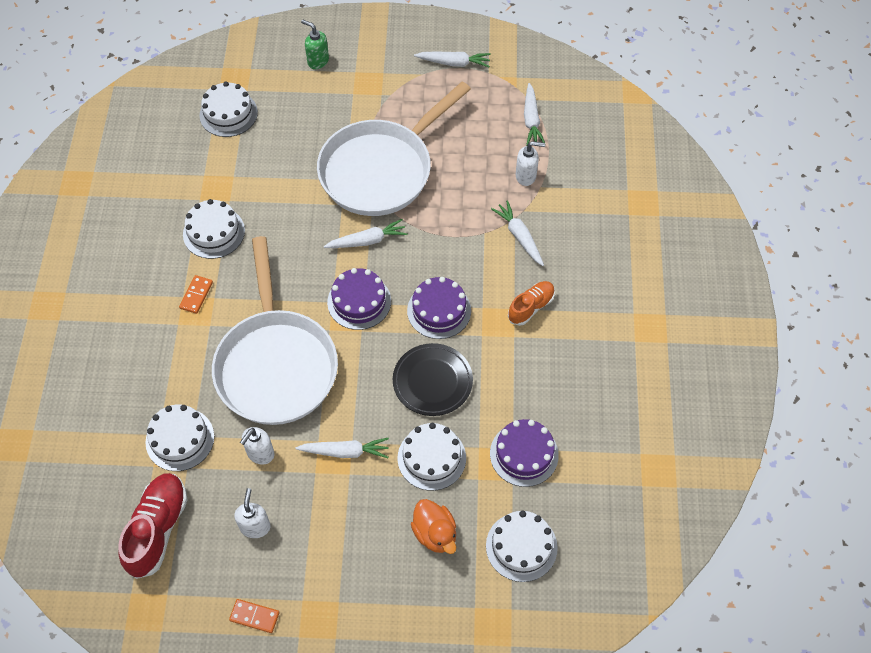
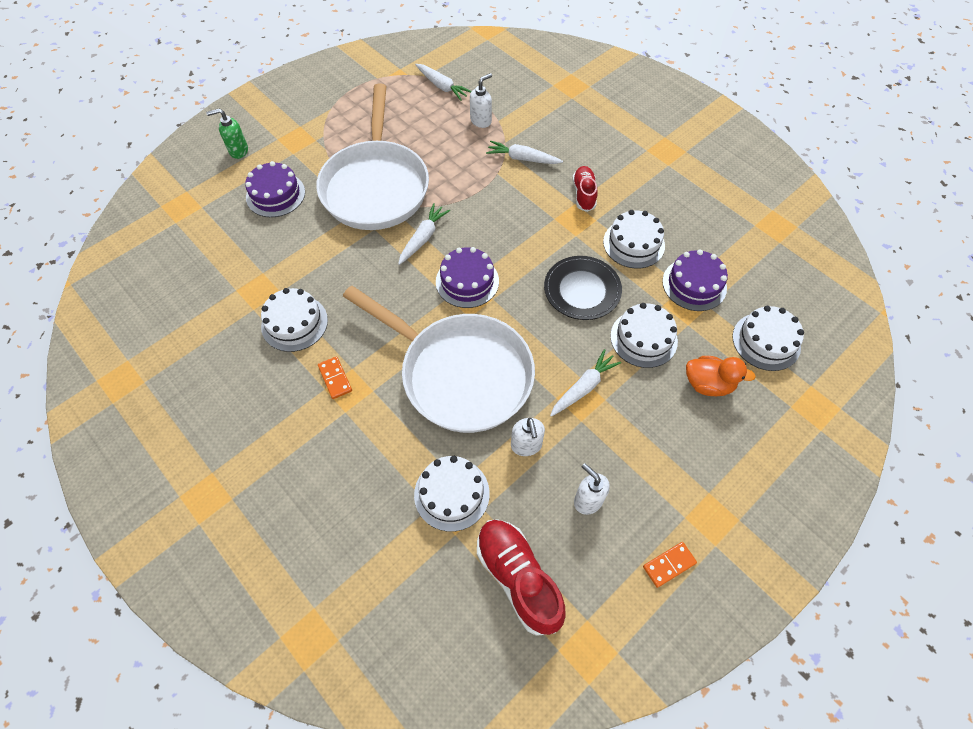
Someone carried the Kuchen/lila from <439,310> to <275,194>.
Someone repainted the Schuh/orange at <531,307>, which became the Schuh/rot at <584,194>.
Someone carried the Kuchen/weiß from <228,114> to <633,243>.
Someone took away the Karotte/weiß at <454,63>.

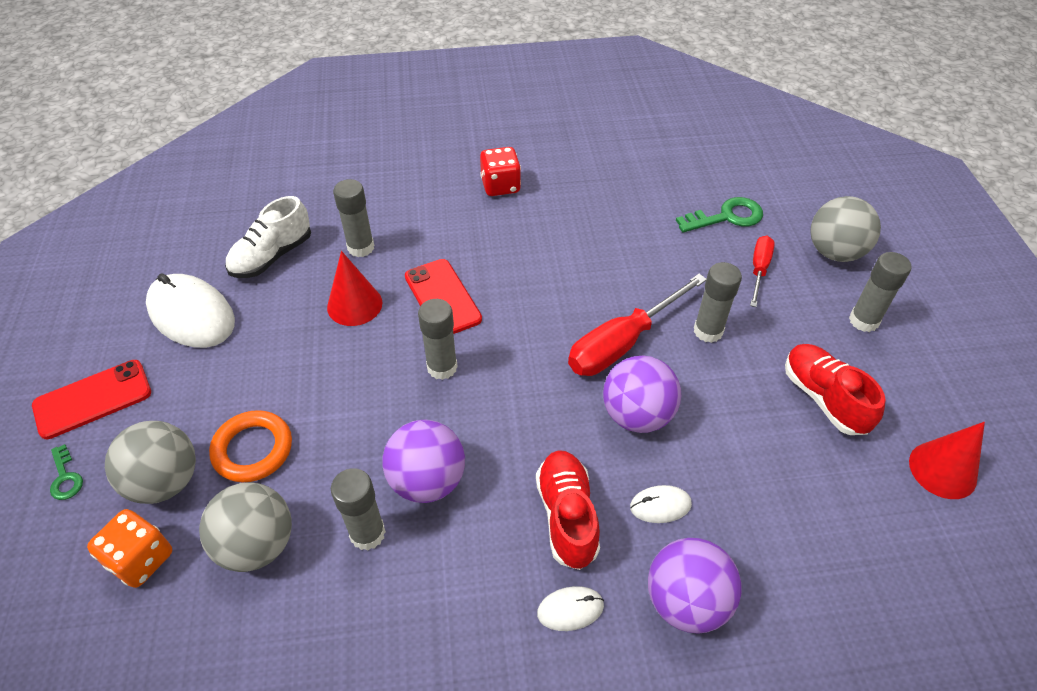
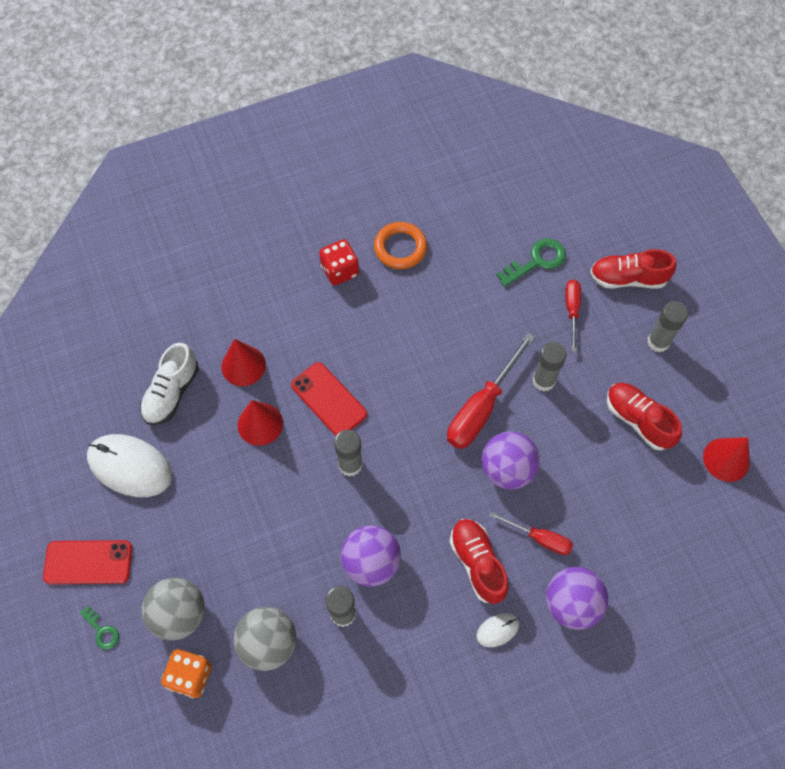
Someone rotated the Handy/rot at <93,399> by 45 degrees clockwise.
Someone swapped the Klebestift/grau at <361,247> for the Kegel/rot at <243,365>.
Someone carried the Ring/orange from <253,449> to <400,248>.
Someone swapped the Computermaus/weiß at <660,505> for the Schraubenzieher/rot at <539,538>.
Someone swapped the Ball/grau at <834,252> for the Schuh/rot at <628,278>.

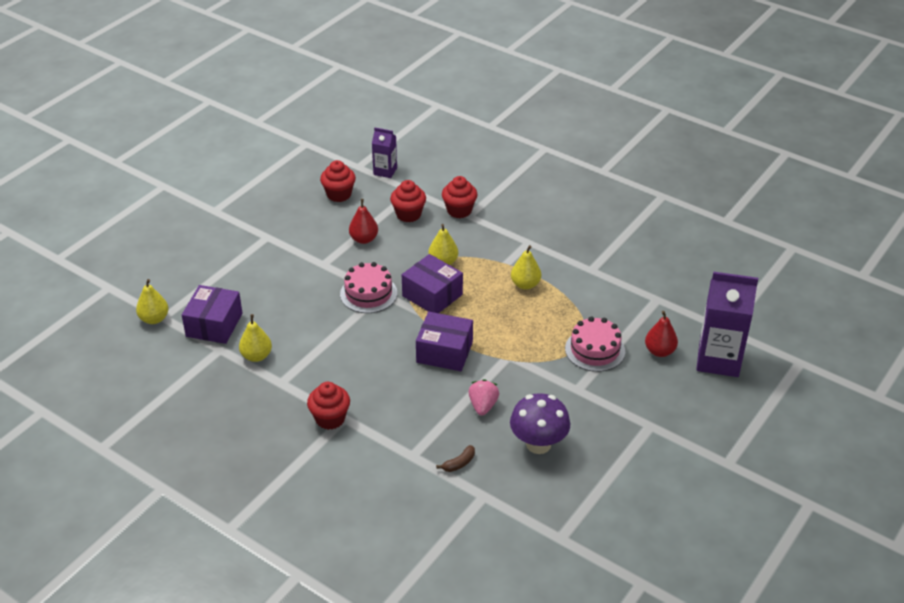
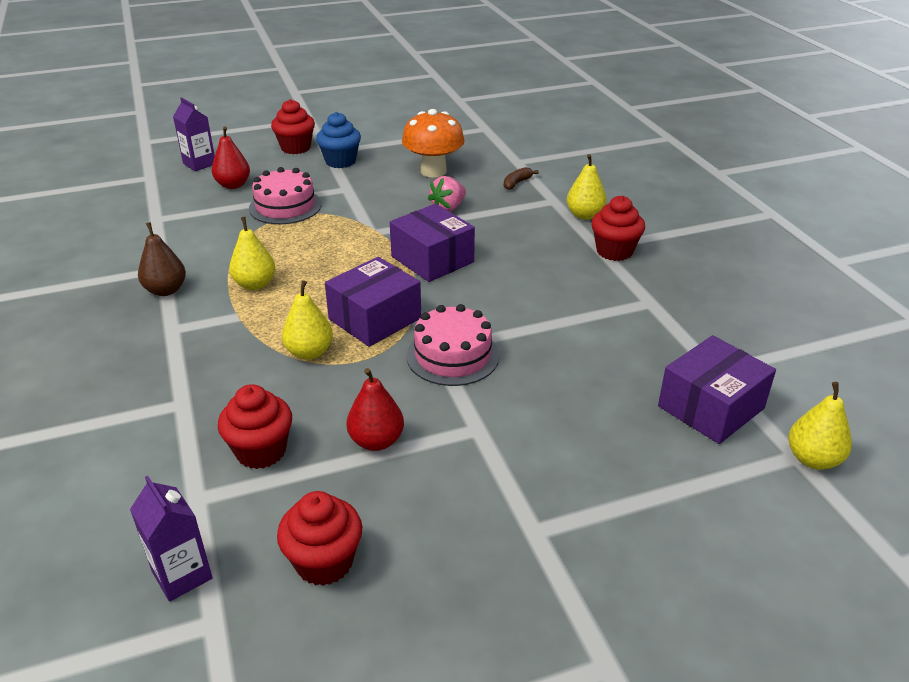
Someone put down the Birne/braun at <166,290>.
Someone scaled the Getränkekarton/lila at <718,360> by 0.53.
Someone carried the Muffin/rot from <459,210> to <296,148>.
Someone put down the Muffin/blau at <340,161>.
Someone rotated the Schachtel/lila at <432,295> by 60 degrees clockwise.
Someone repainted the Pilz/lila at <538,444>, which became the Pilz/orange at <433,171>.
Someone rotated the Banane/braun at <459,463> by 45 degrees counterclockwise.
Someone carried the Birne/gelb from <256,356> to <584,215>.

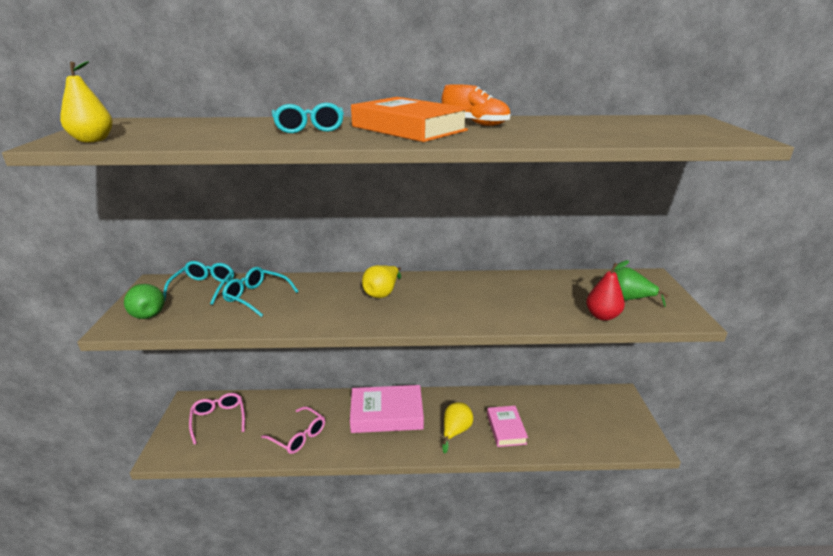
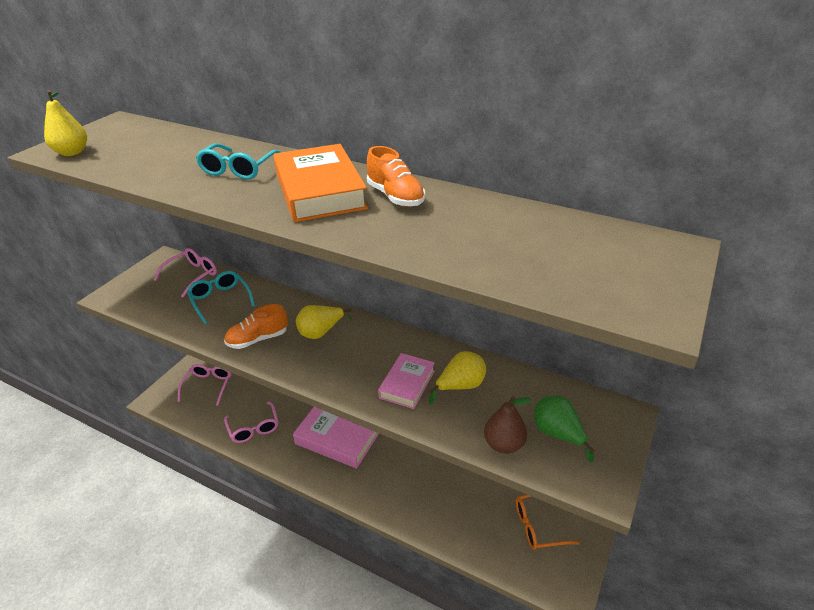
Someone repainted the Brille/türkis at <204,287>, which became the Brille/rosa at <192,276>.
Someone put down the Schuh/orange at <258,339>.
Someone carried the Buch/rosa from <506,429> to <407,384>.
Someone carried the Birne/gelb from <455,431> to <460,386>.
Someone repainted the Birne/rot at <602,316>, which became the Birne/braun at <503,444>.
Someone put down the Brille/orange at <538,526>.
Someone took away the Birne/grün at <147,313>.

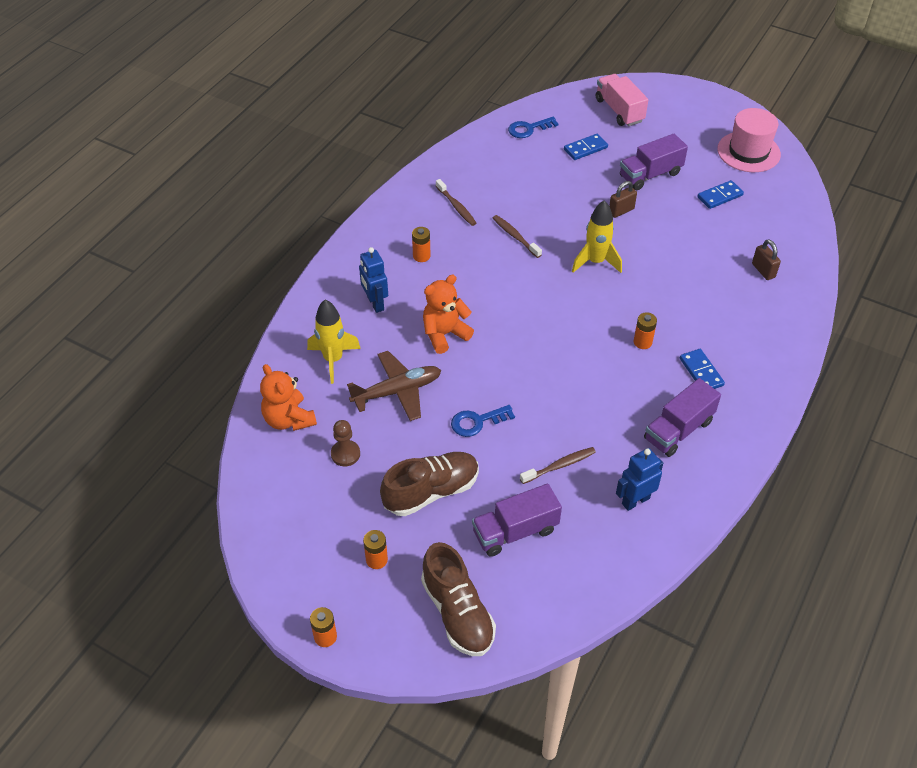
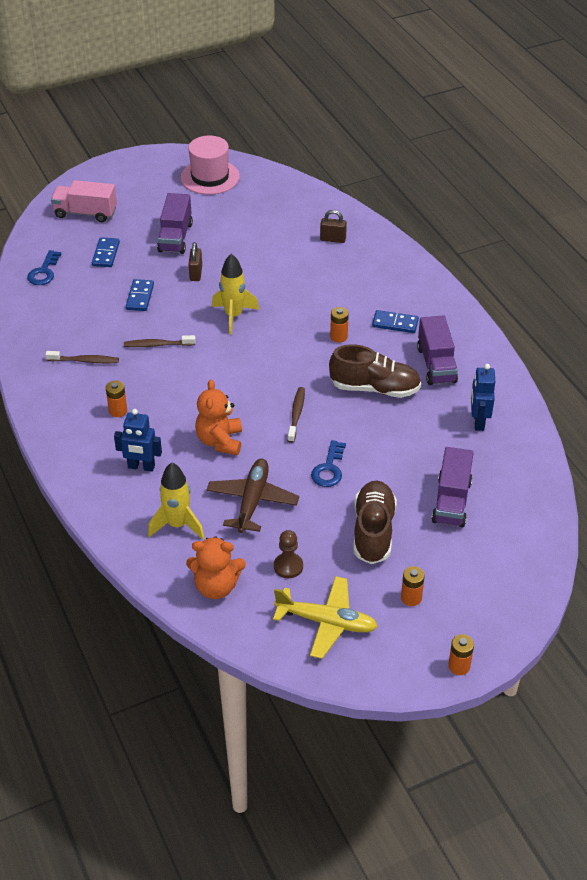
Someone carried the Dominostein/blau from <720,196> to <140,297>.
Someone put down the Flugzeug/gelb at <327,622>.
Someone carried the Zahnbürste/braun from <560,466> to <296,414>.
Someone carried the Schuh/braun from <457,613> to <375,388>.

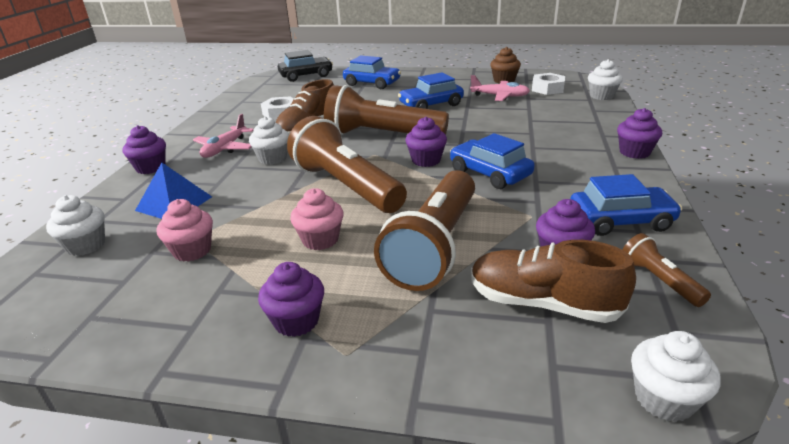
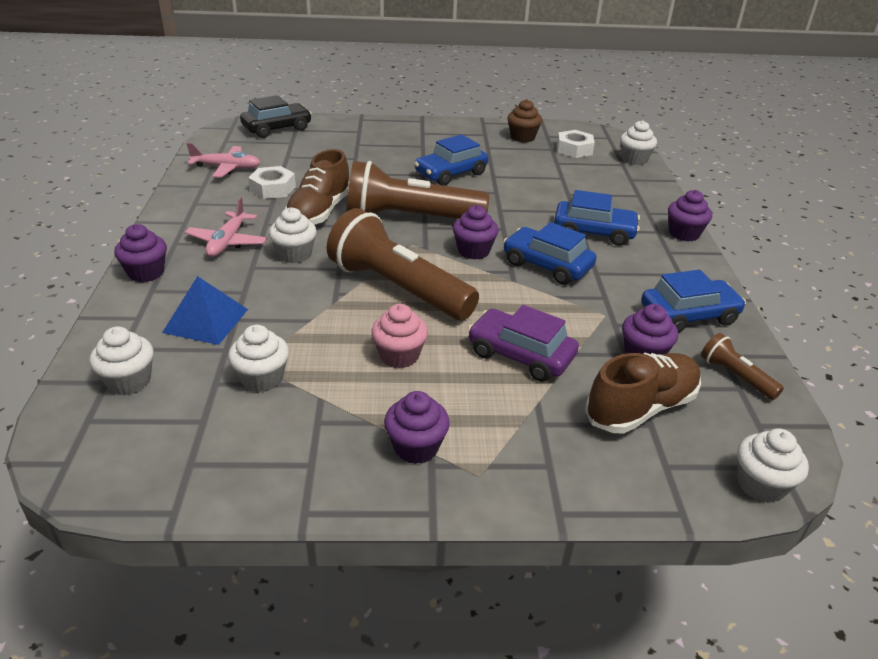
Someone carried the Flugzeug/rosa from <500,96> to <227,168>.
Someone repainted the Muffin/rosa at <192,250>, which became the Muffin/weiß at <262,378>.
Someone swapped the Taschenlampe/braun at <434,246> for the Auto/lila at <520,355>.
Someone carried the Auto/blau from <372,83> to <594,232>.
Someone rotated the Schuh/braun at <542,303> by 135 degrees clockwise.

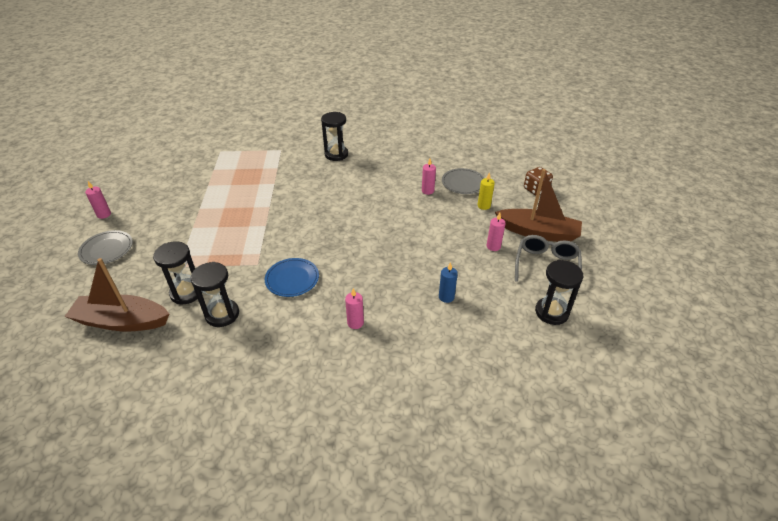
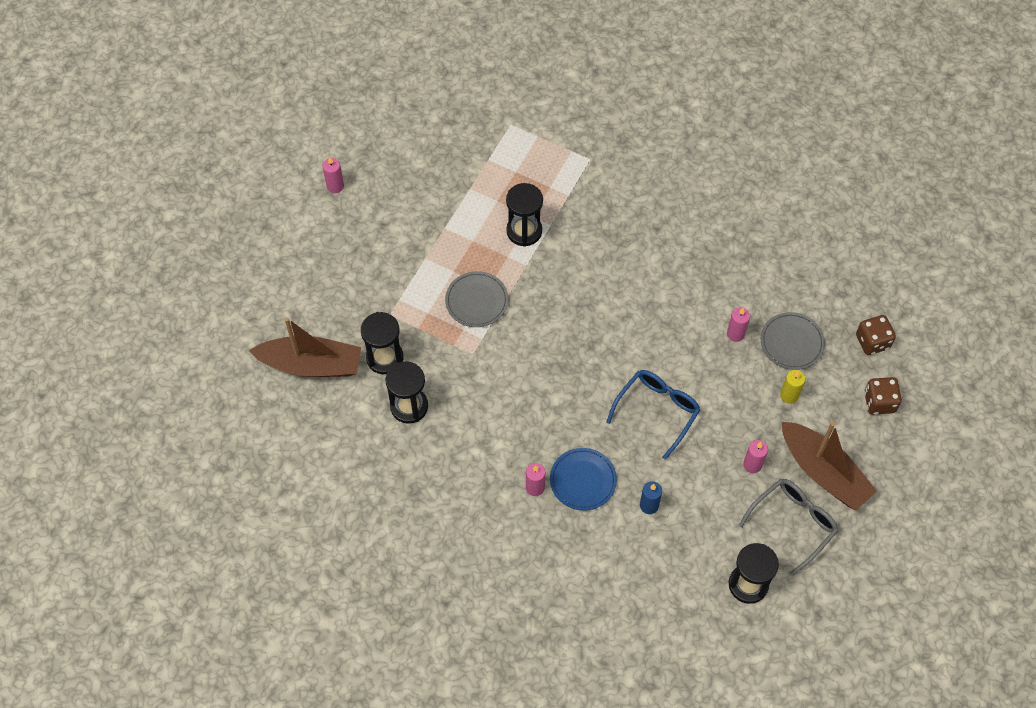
Someone rotated the Boot/braun at <122,321> by 150 degrees clockwise.
Someone carried the Teller/grau from <106,249> to <476,301>.
Someone carried the Sanduhr/schwarz from <336,154> to <524,231>.
Someone carried the Teller/blau from <292,279> to <583,480>.
Someone put down the Brille/blau at <657,411>.
Someone put down the Spielwürfel/braun at <872,342>.

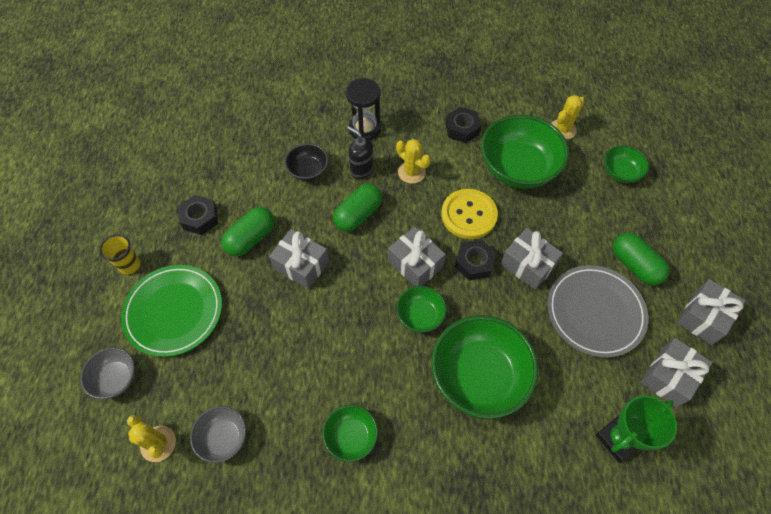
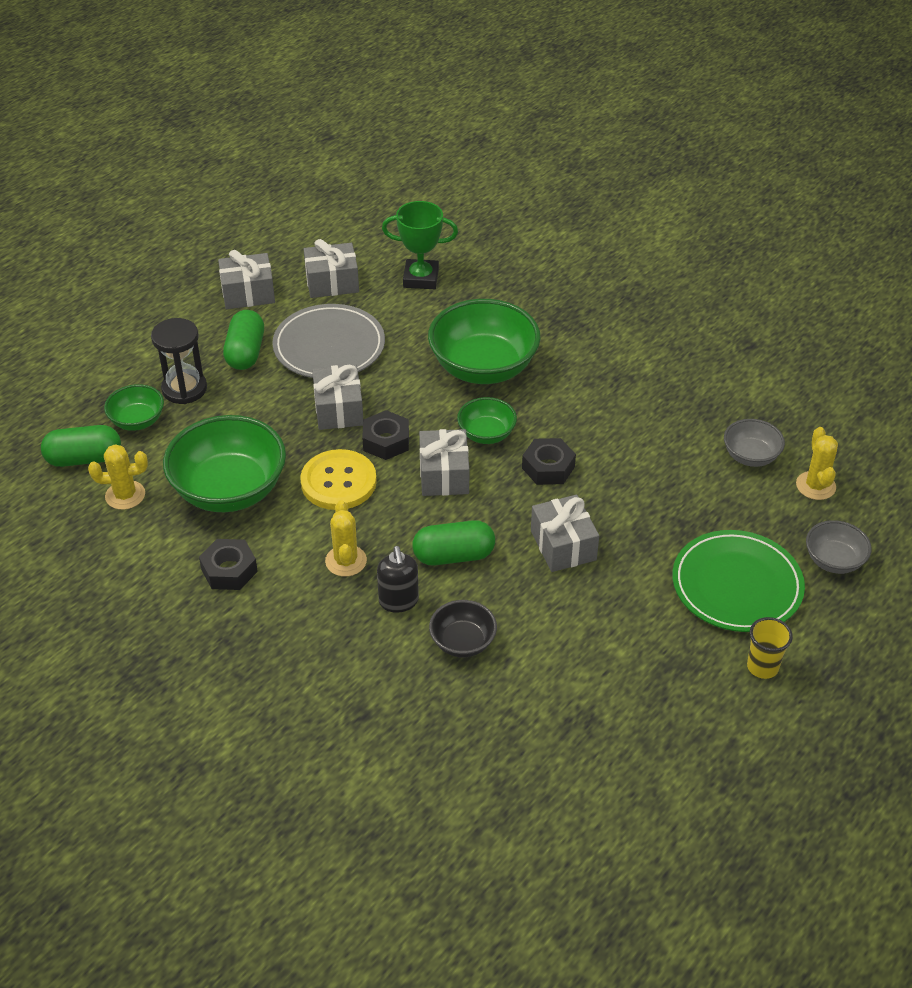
Someone carried the Kapsel/grün from <251,238> to <84,459>.
Someone carried the Sanduhr/schwarz from <364,129> to <184,389>.
Someone carried the Sechskantmutter/schwarz from <200,218> to <548,467>.
Someone took away the Schüssel/grün at <351,436>.

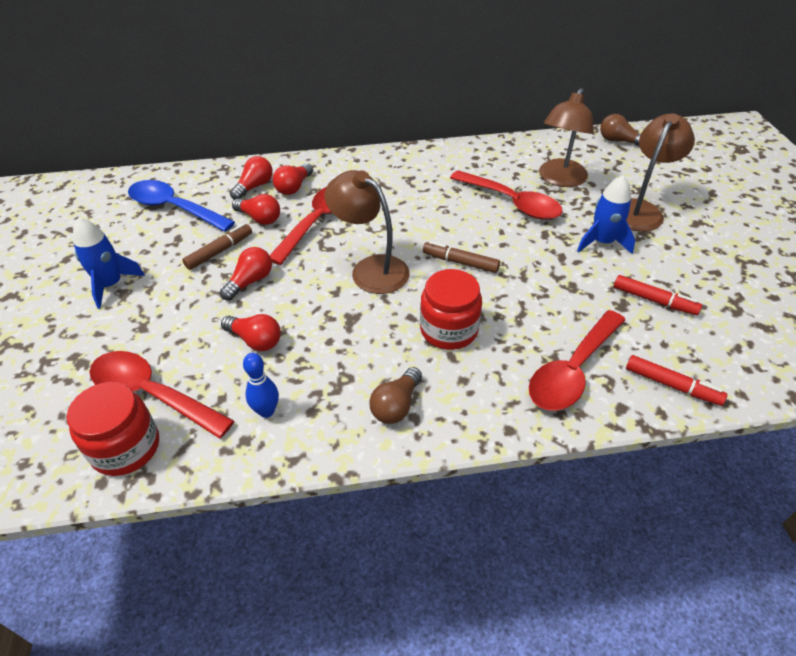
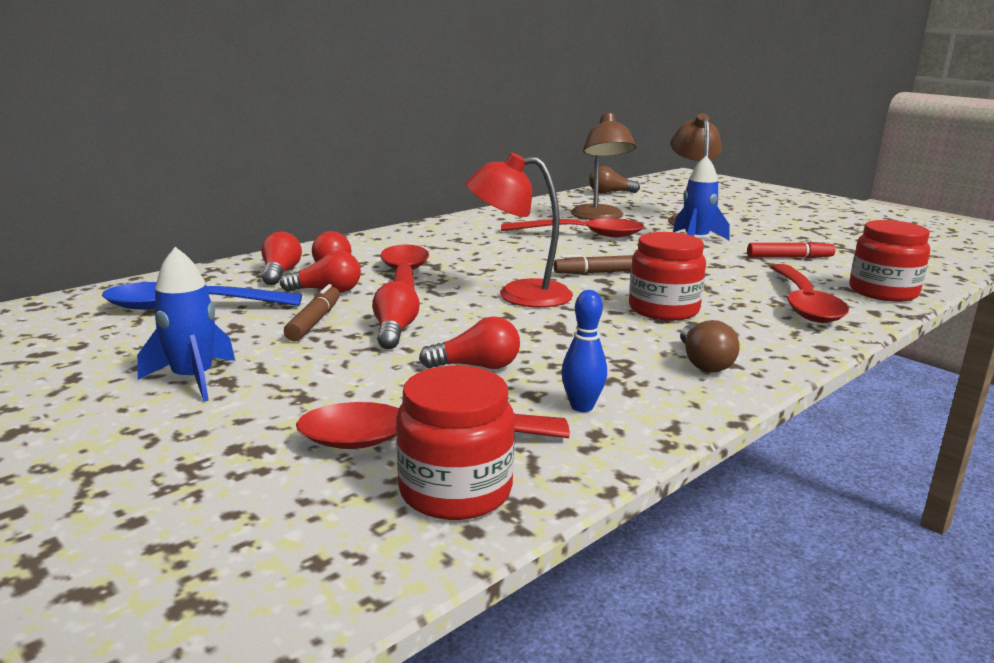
Someone repainted the Lampe/braun at <370,269>, which became the Lampe/rot at <519,294>.
Someone swapped the Filzstift/rot at <672,385> for the Einmachglas/rot at <883,292>.

